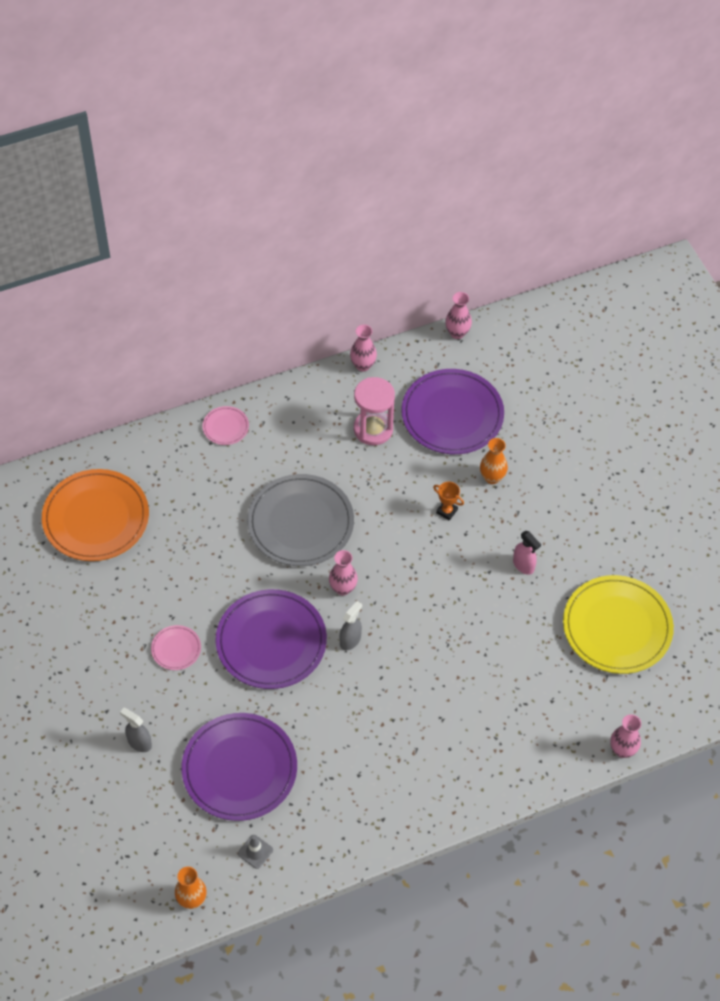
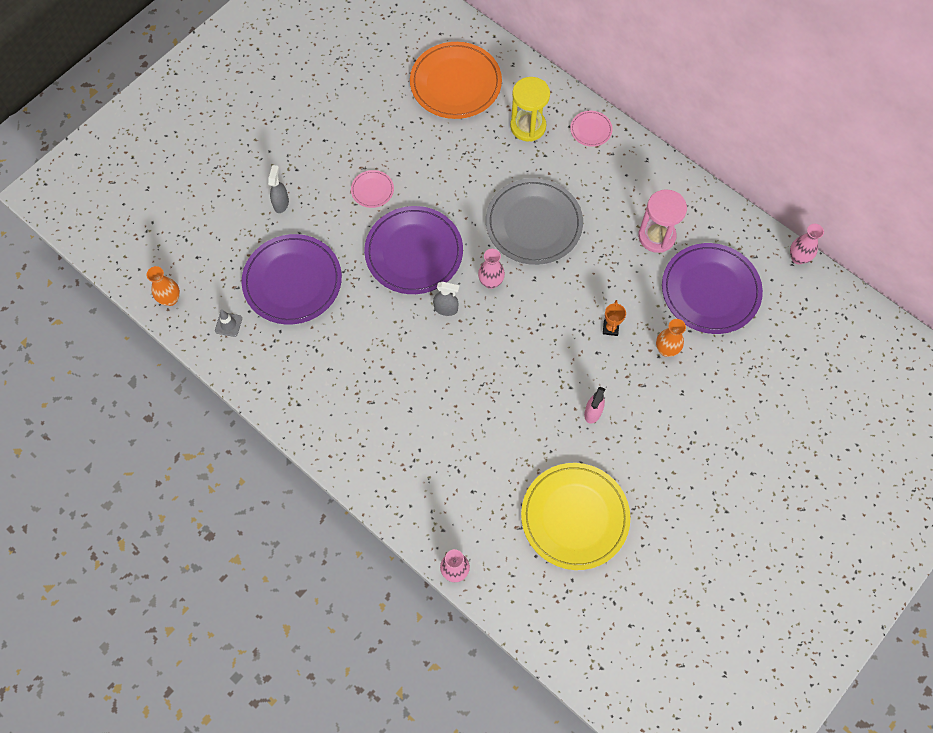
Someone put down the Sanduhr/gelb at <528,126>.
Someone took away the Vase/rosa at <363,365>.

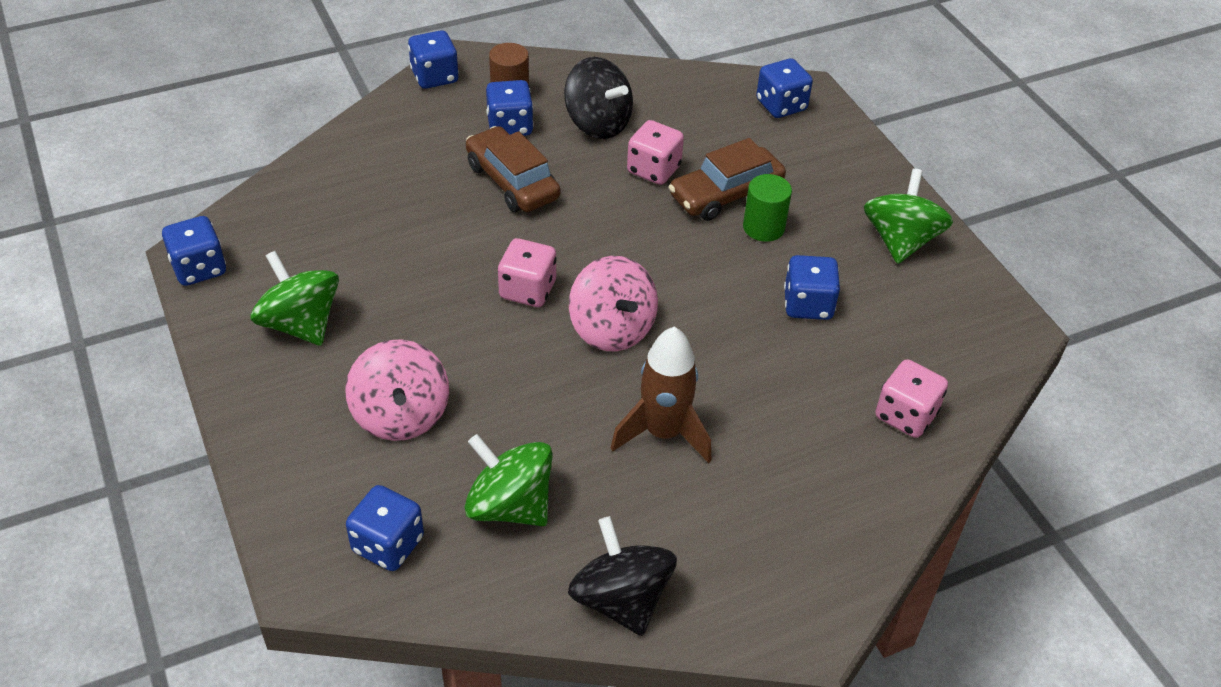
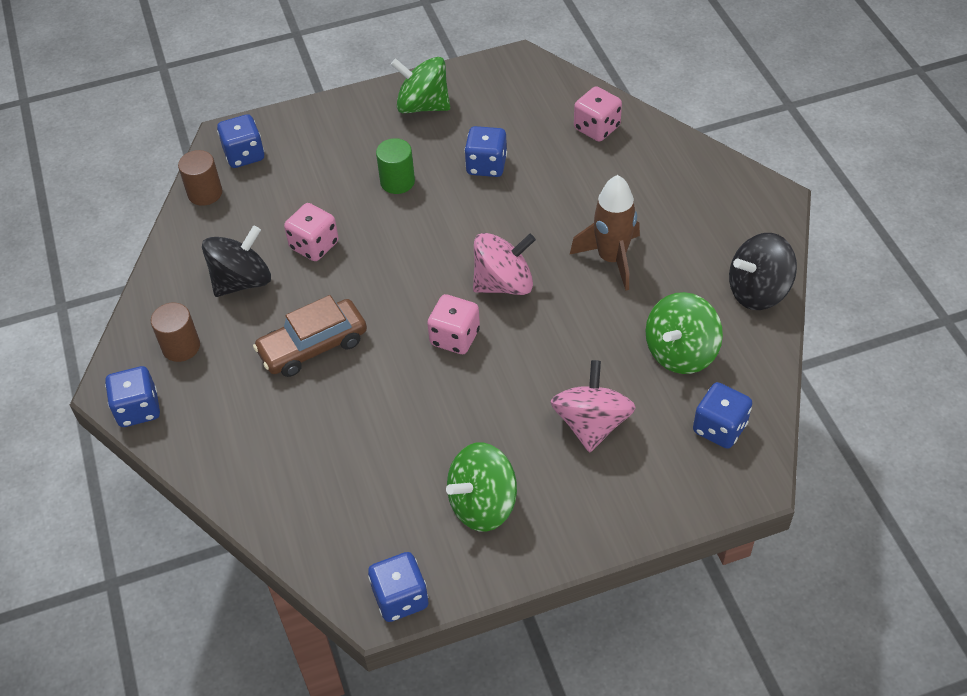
Someone put down the Vollzylinder/braun at <205,193>.
Someone rotated the Kreisel/rosa at <401,415> by 75 degrees counterclockwise.
Someone took away the Spielwürfel/blau at <510,126>.
Someone took away the Auto/braun at <725,194>.

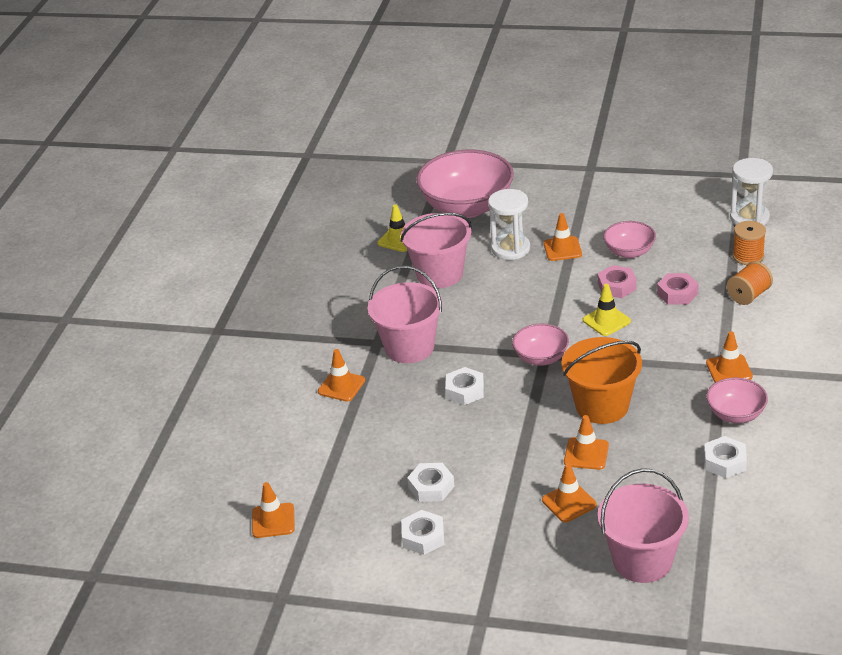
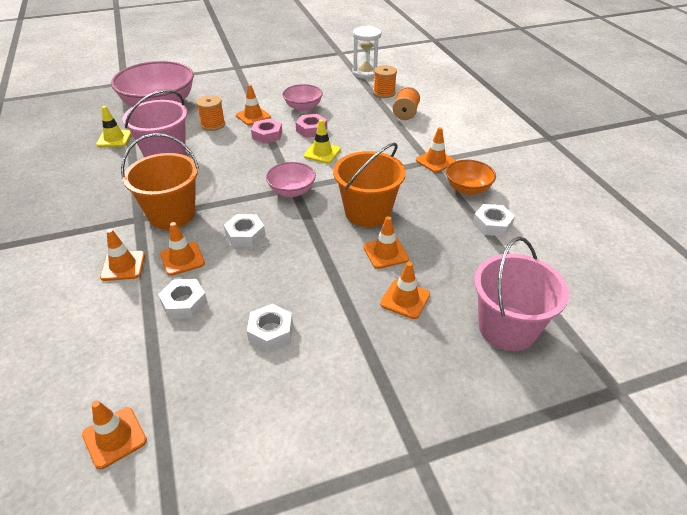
Someone repainted the Eimer/rosa at <409,347>, which became the Eimer/orange at <172,214>.
Someone carried the Sechskantmutter/weiß from <423,537> to <184,303>.
Someone put down the Leitkegel/orange at <182,259>.
Someone swapped the Sanduhr/weiß at <510,249> for the Garnrolle/orange at <213,125>.
Someone carried the Sechskantmutter/rosa from <677,293> to <267,135>.
Someone repainted the Schüssel/rosa at <736,414>, which became the Schüssel/orange at <467,189>.

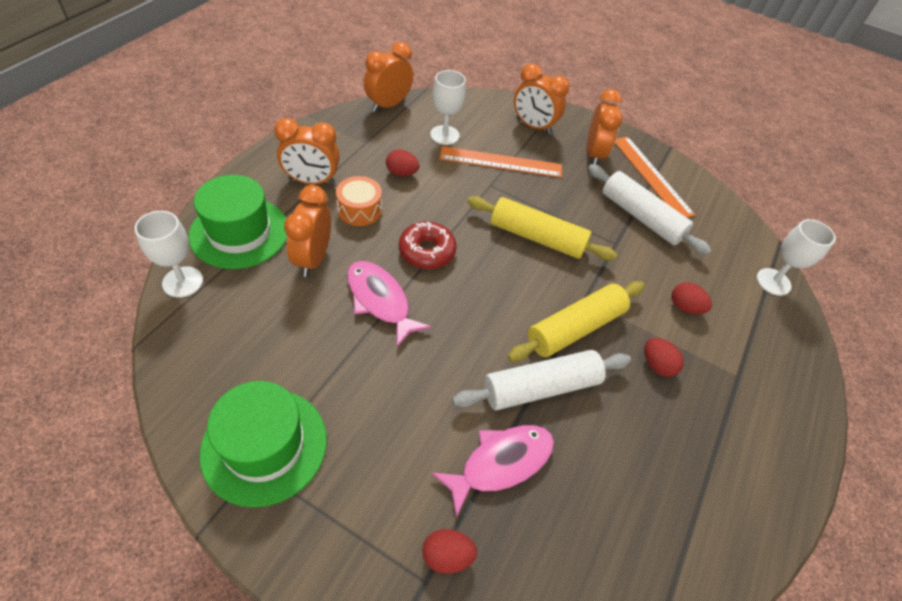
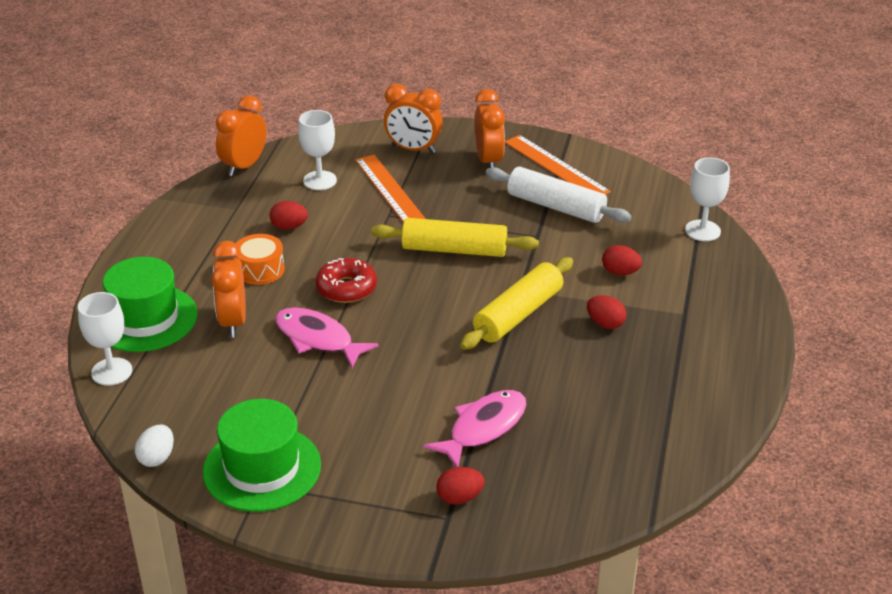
Someone put down the Ei/weiß at <157,458>.
Someone rotated the Lineal/orange at <501,162> by 75 degrees clockwise.
Someone took away the Wecker/orange at <312,181>.
Someone took away the Nudelholz/weiß at <540,387>.

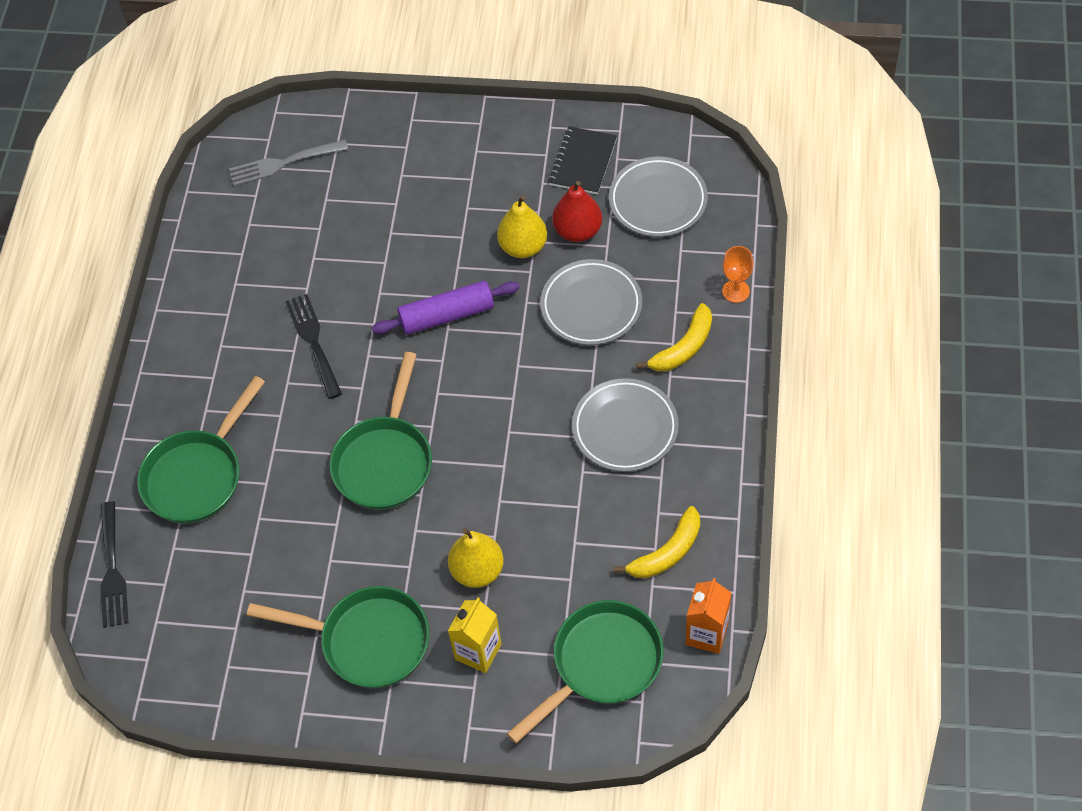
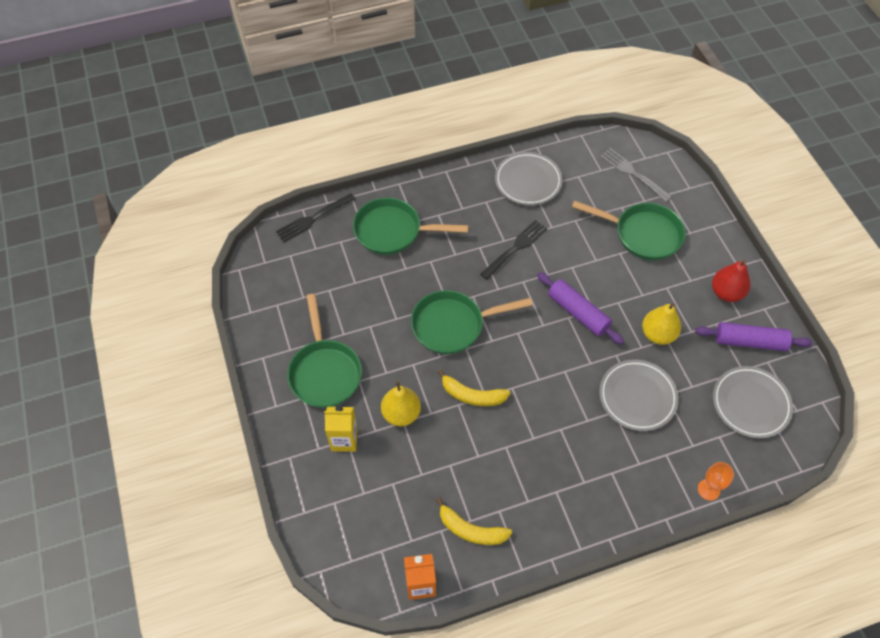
Someone carried the Banane/gelb from <683,347> to <472,395>.
Someone carried the Teller/grau from <625,428> to <528,181>.
Someone carried the Pfanne/grün from <601,664> to <642,234>.
Someone swapped the Notizbuch/schwarz at <583,162> for the Nudelholz/lila at <750,341>.
Someone carried the Birne/rot from <577,231> to <726,293>.

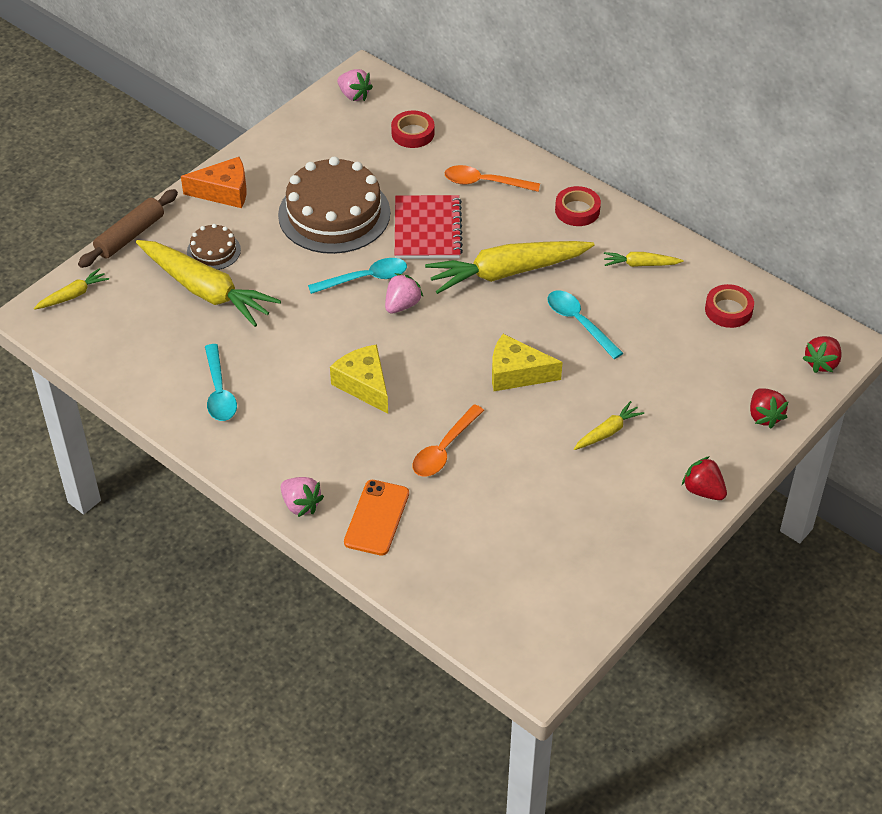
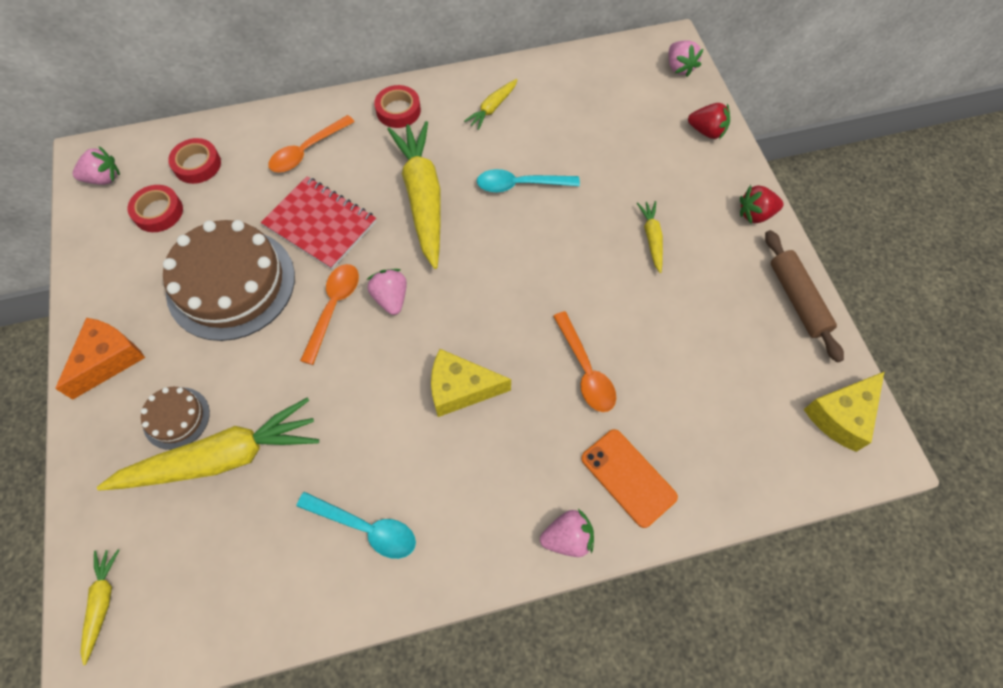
Someone carried the Klebeband/rot from <728,310> to <158,212>.
Someone repainted the Löffel/türkis at <365,278>, which became the Löffel/orange at <333,308>.
Someone rotated the Karotte/gelb at <507,272> by 150 degrees clockwise.
Someone repainted the Erdbeere/rot at <822,363>, which became the Erdbeere/rosa at <679,67>.
Someone carried the Nudelholz/braun from <130,236> to <797,299>.
Someone carried the Käse/gelb from <516,373> to <841,416>.

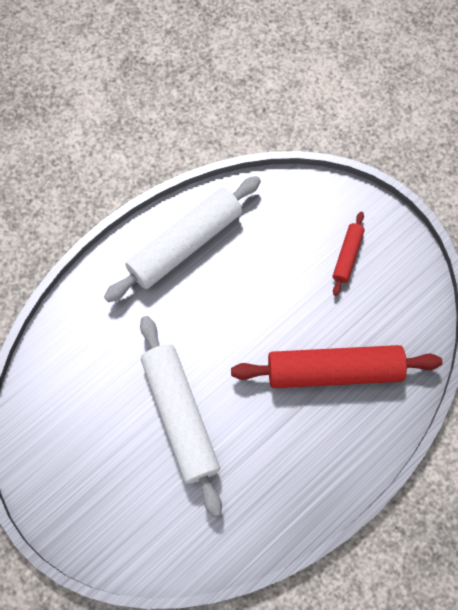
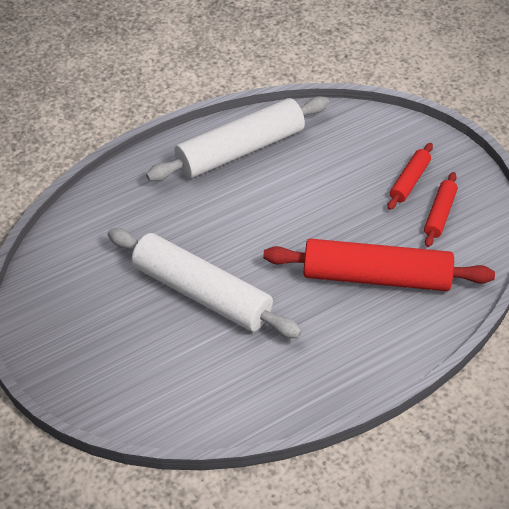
Someone rotated the Nudelholz/weiß at <180,416> by 45 degrees counterclockwise.
Someone put down the Nudelholz/rot at <440,214>.

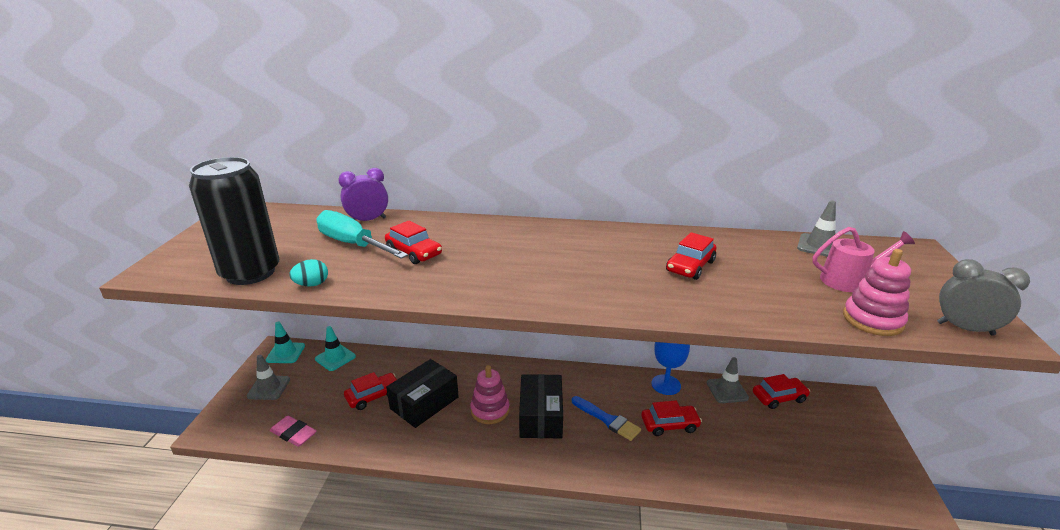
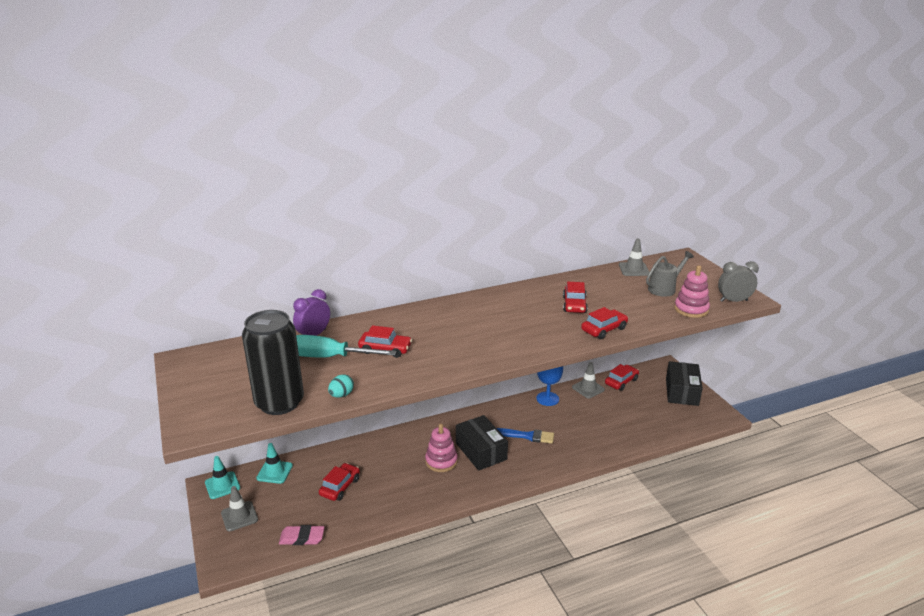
Someone carried the Auto/rot from <669,425> to <604,329>.
Someone repainted the Gießkanne/rosa at <849,280>, which became the Gießkanne/grau at <664,288>.
Someone carried the Schachtel/schwarz from <424,403> to <681,392>.

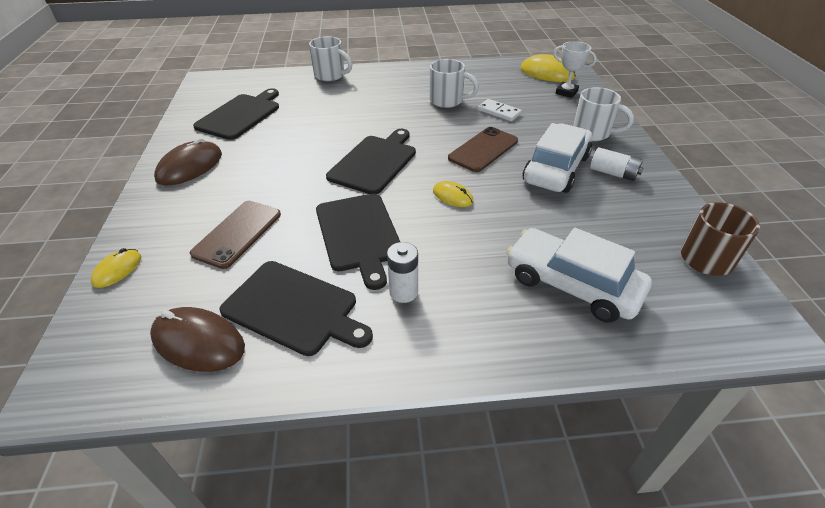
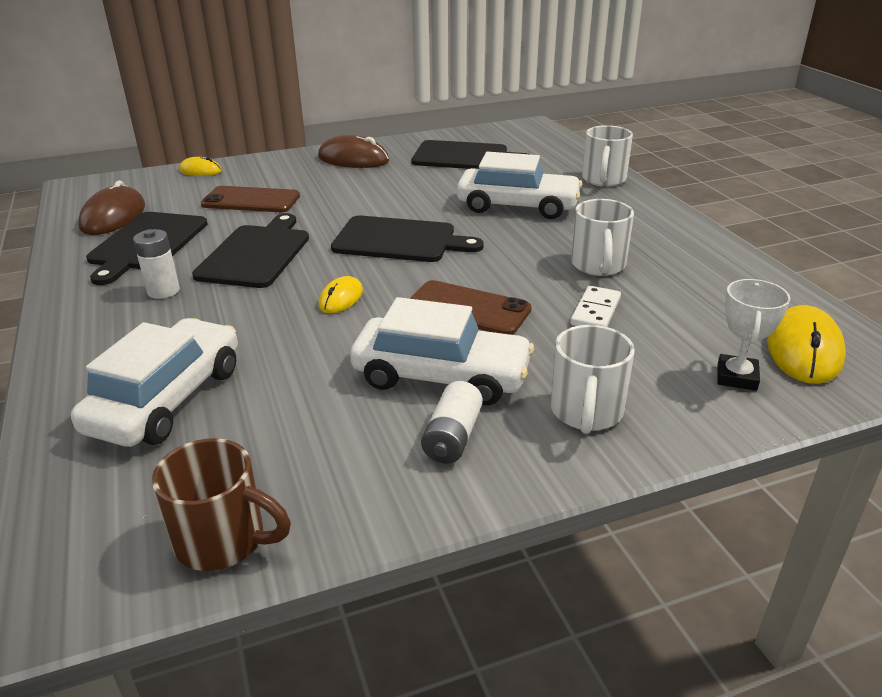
Someone rotated the Schneidebrett/schwarz at <359,234> by 135 degrees clockwise.
Someone put down the Auto/weiß at <517,206>.

